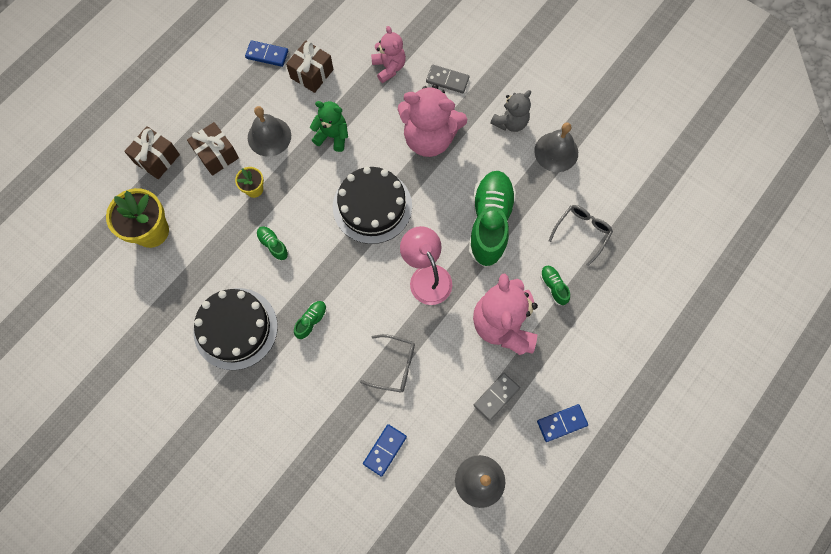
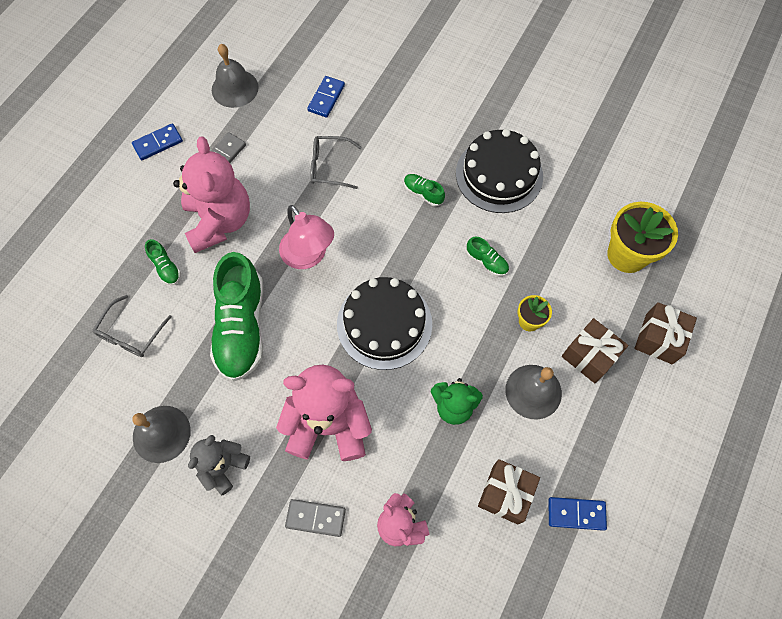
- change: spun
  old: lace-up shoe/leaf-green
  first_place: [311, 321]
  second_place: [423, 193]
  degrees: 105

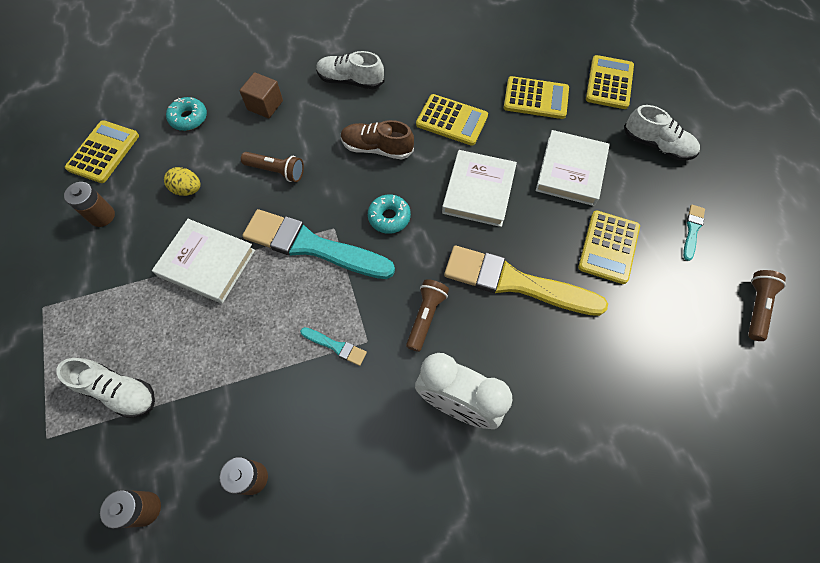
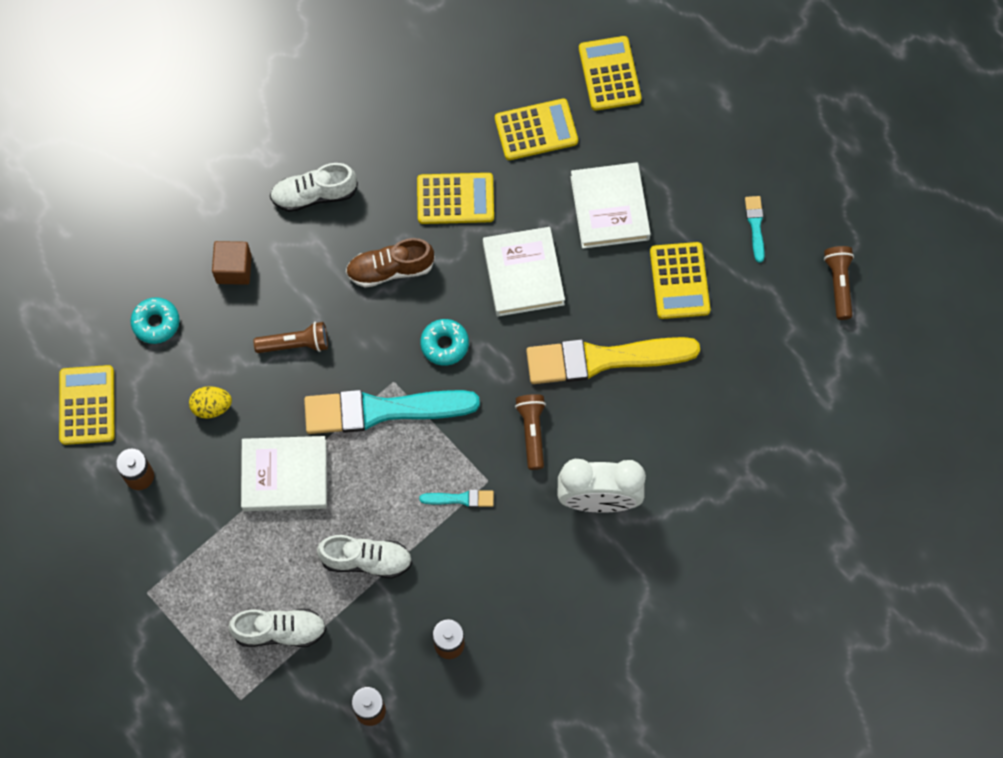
- change: relocated
  old: lace-up shoe/pure white
  first_place: [657, 145]
  second_place: [366, 560]

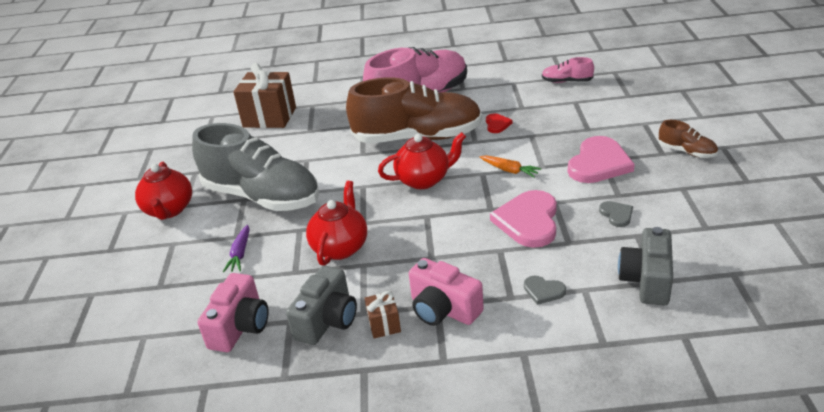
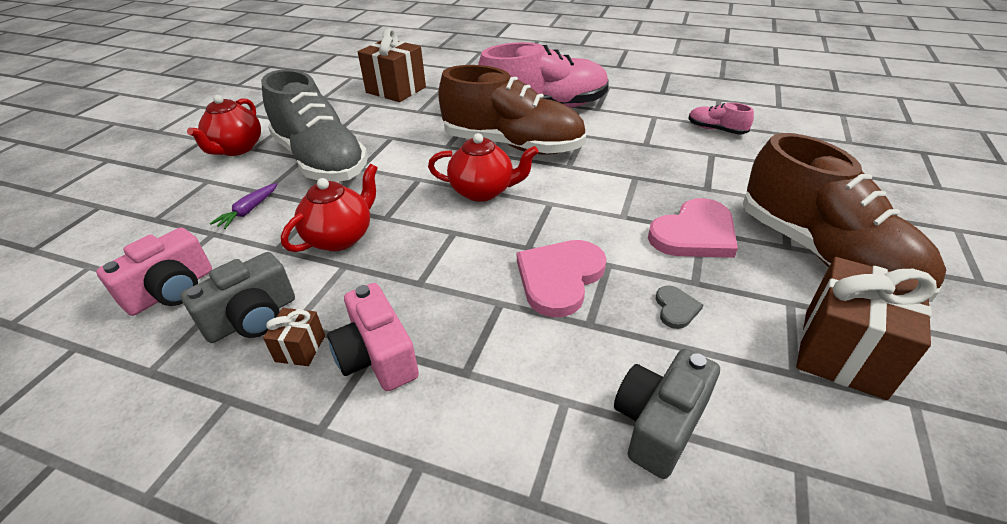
- change: size
  old: lace-up shoe/russet
  first_place: [687, 152]
  second_place: [823, 254]
  factor: 2.39
- change: appeared
  new: gift/russet
  second_place: [843, 352]
- change: missing
  old: root vegetable/orange-coloured
  first_place: [509, 170]
- change: missing
  old: heart shape/crimson
  first_place: [497, 124]
- change: missing
  old: heart shape/ash-grey
  first_place: [543, 291]

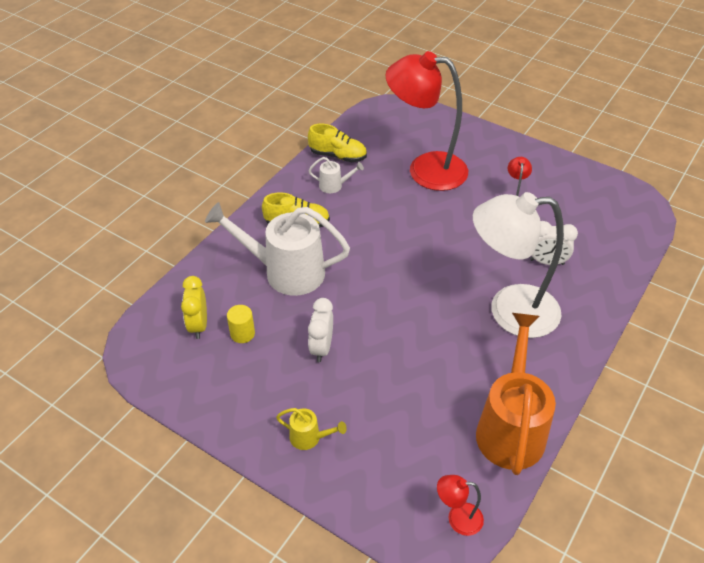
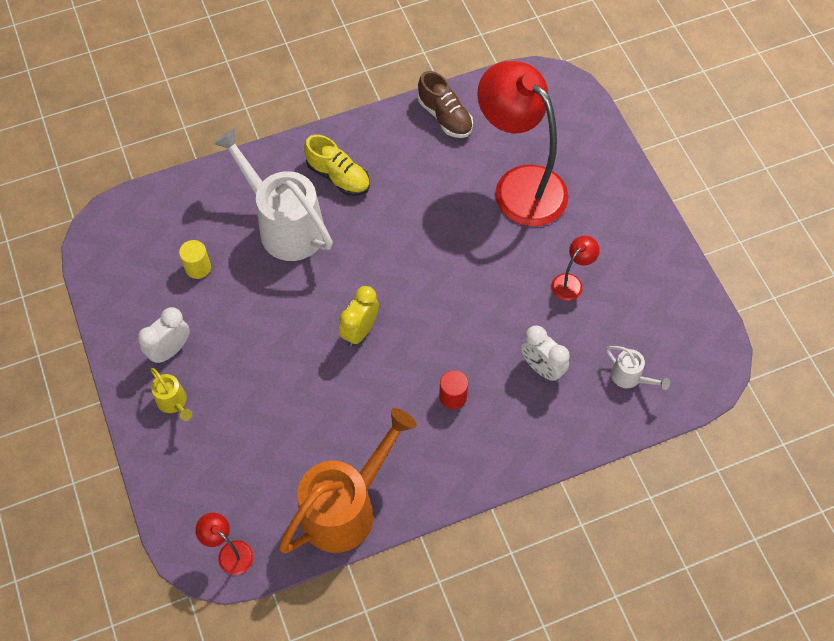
- change: relocated
  old: clock/pure white
  first_place: [321, 348]
  second_place: [170, 350]
- change: relocated
  old: clock/bright yellow
  first_place: [198, 325]
  second_place: [360, 331]
- change: colour
  old: lace-up shoe/bright yellow
  new: lace-up shoe/russet
  first_place: [338, 156]
  second_place: [445, 117]
- change: exchanged
  old: desk lamp/pure white
  new: solid cylinder/crimson
  first_place: [509, 311]
  second_place: [453, 396]
- change: relocated
  old: watering can/pure white
  first_place: [334, 186]
  second_place: [630, 378]

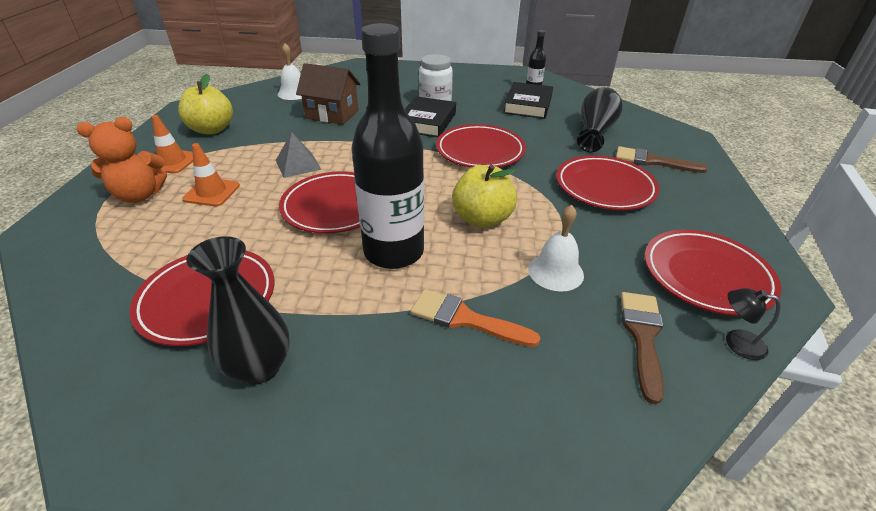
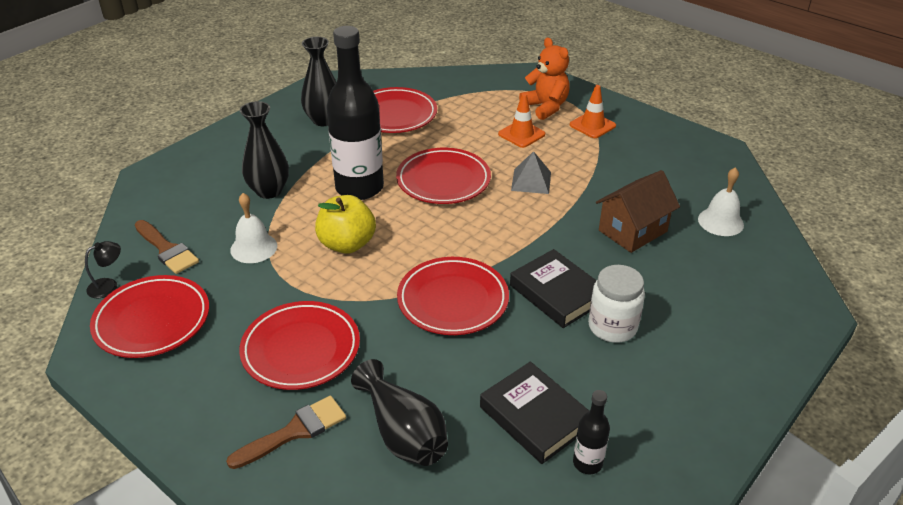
- change: exchanged
  old: paintbrush/orange-coloured
  new: vase/jet-black
  first_place: [465, 319]
  second_place: [269, 191]
- change: spun
  old: teddy/orange-coloured
  first_place: [139, 195]
  second_place: [545, 107]
  degrees: 135
- change: missing
  old: apple/bright yellow
  first_place: [212, 130]

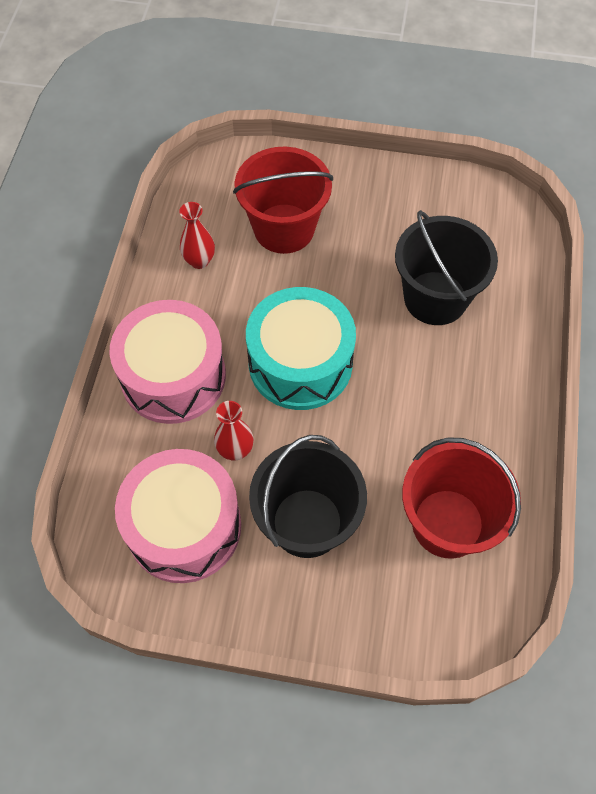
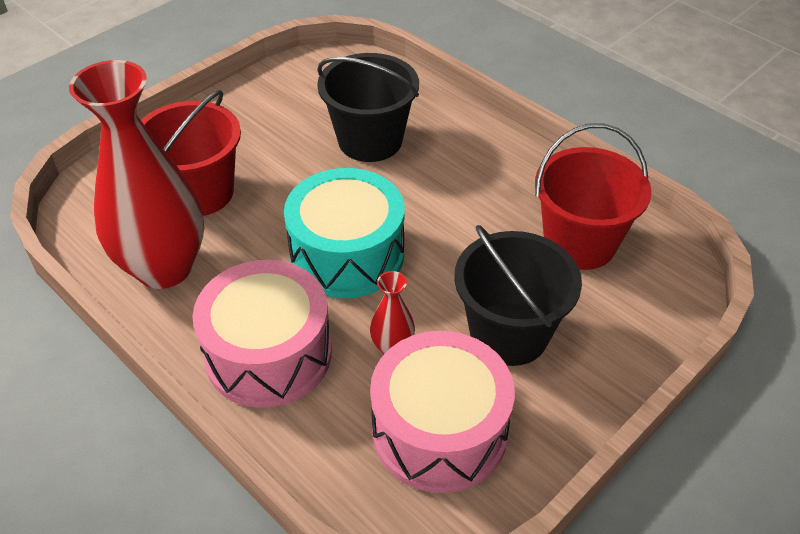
- change: size
  old: vase/crimson
  first_place: [199, 261]
  second_place: [164, 268]
  factor: 2.43

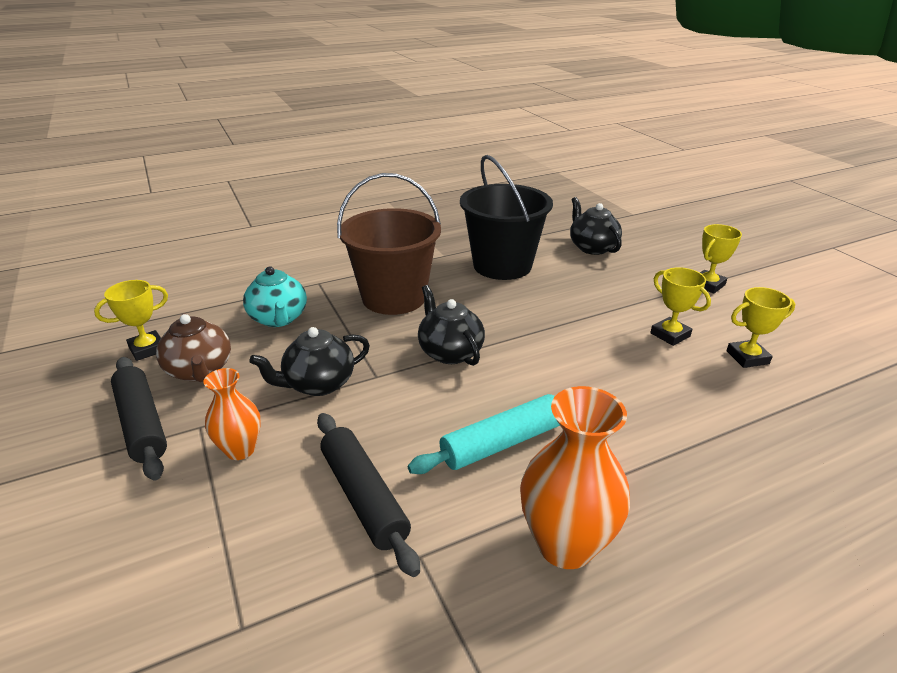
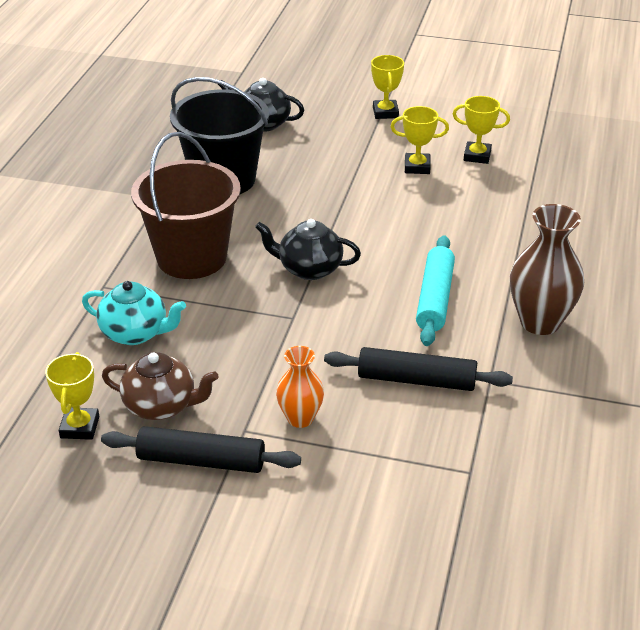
- change: spun
  old: trophy/bright yellow
  first_place: [747, 357]
  second_place: [477, 156]
  degrees: 75
- change: colour
  old: vase/orange-coloured
  new: vase/russet
  first_place: [565, 545]
  second_place: [540, 322]
- change: missing
  old: teapot/jet-black
  first_place: [318, 384]

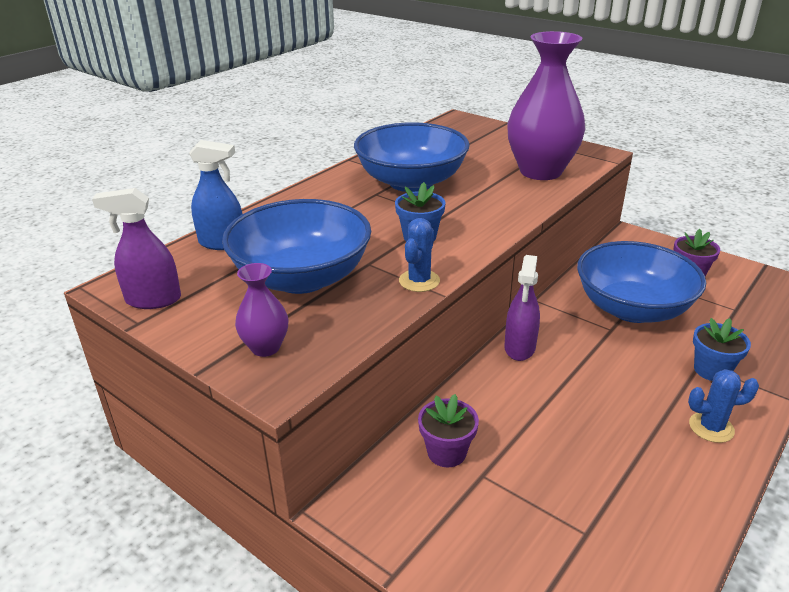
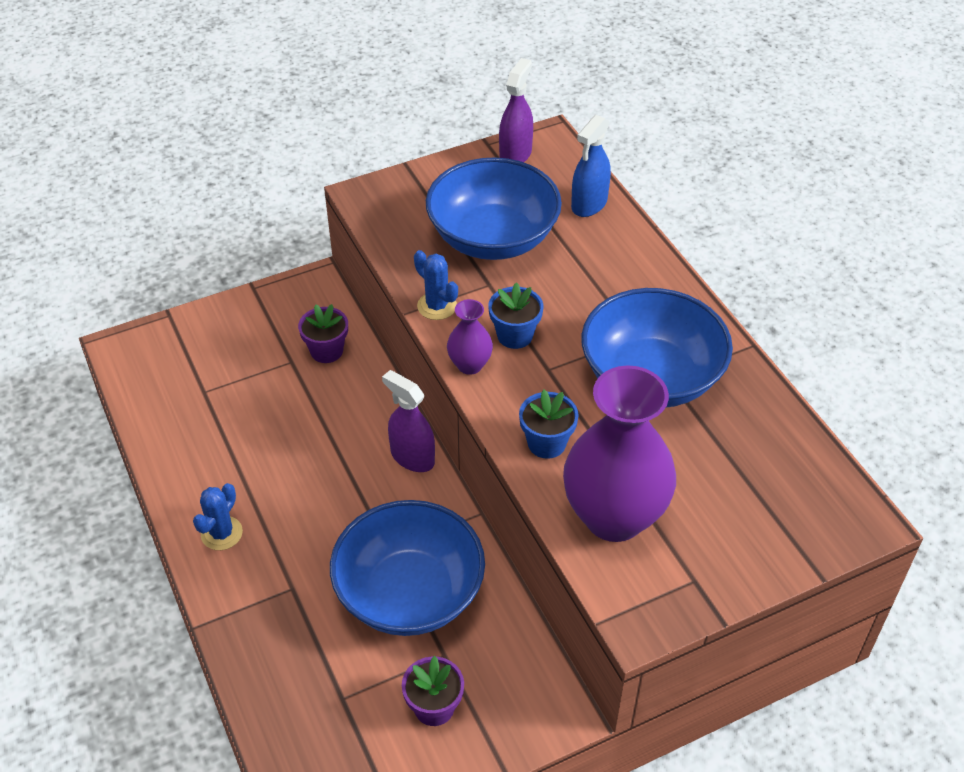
- change: relocated
  old: vase/violet
  first_place: [265, 347]
  second_place: [469, 365]
- change: relocated
  old: plant pot/cobalt
  first_place: [711, 370]
  second_place: [546, 443]

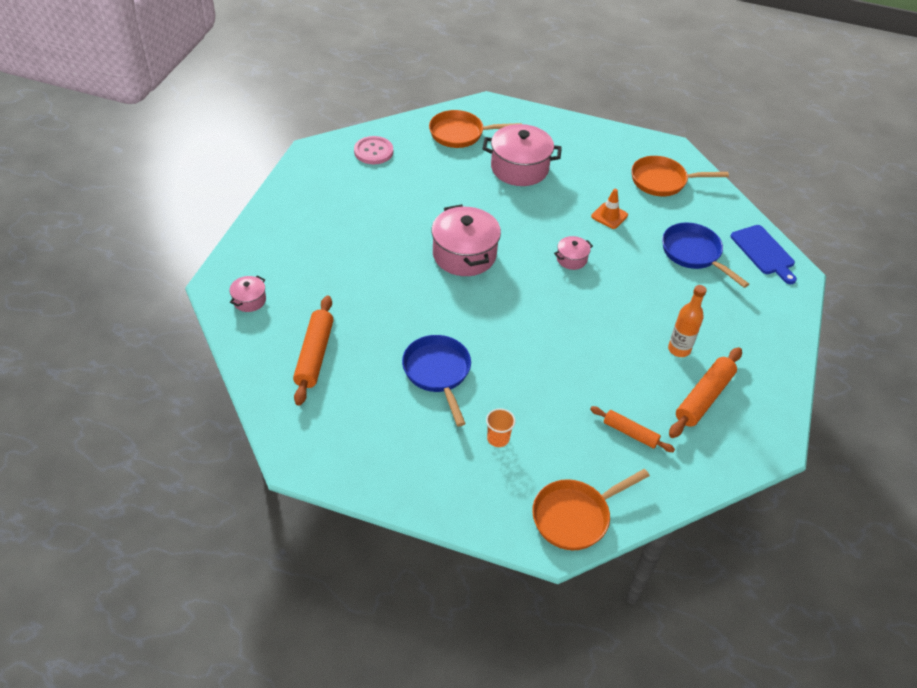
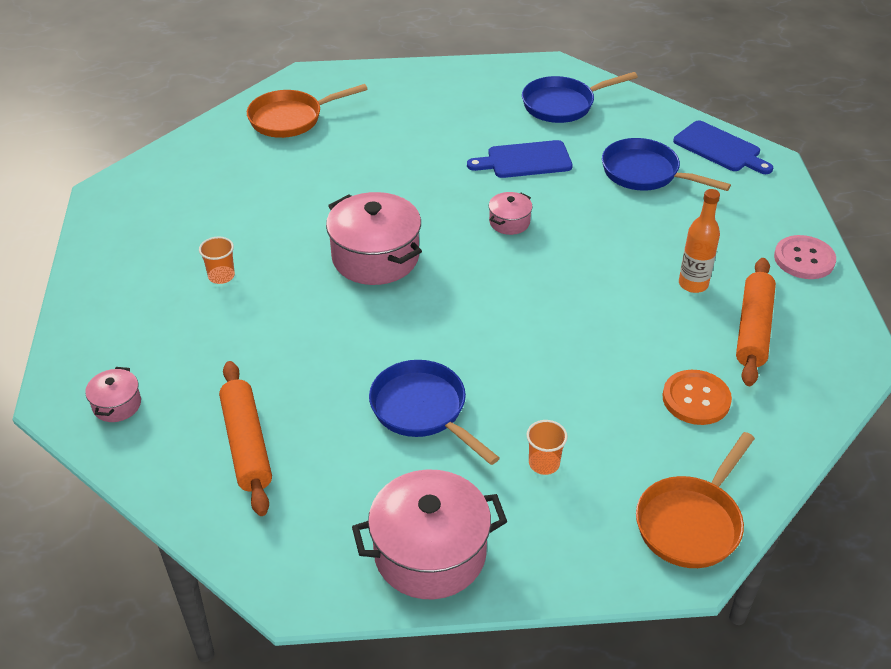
- change: appeared
  new: beaker/orange-coloured
  second_place: [221, 276]
- change: relocated
  old: pot/rosy
  first_place: [519, 168]
  second_place: [430, 553]
- change: exchanged
  old: road cone/orange-coloured
  new: bread board/cobalt
  first_place: [609, 216]
  second_place: [525, 160]
- change: colour
  old: skillet/orange-coloured
  new: skillet/cobalt
  first_place: [662, 181]
  second_place: [562, 105]
- change: exchanged
  old: rolling pin/orange-coloured
  new: shirt button/orange-coloured
  first_place: [630, 433]
  second_place: [696, 399]
- change: relocated
  old: shirt button/rosy
  first_place: [373, 151]
  second_place: [804, 259]

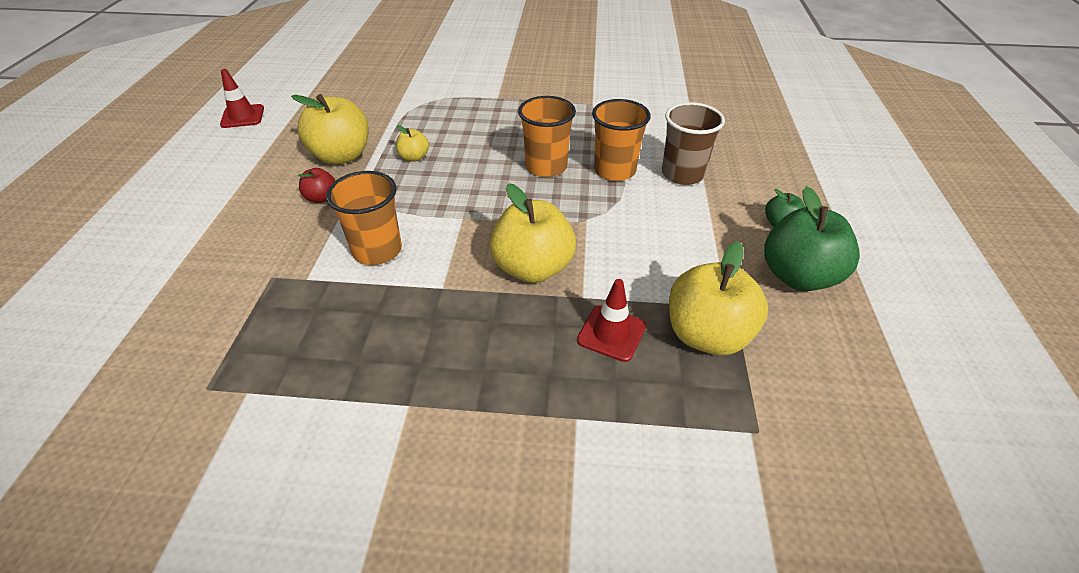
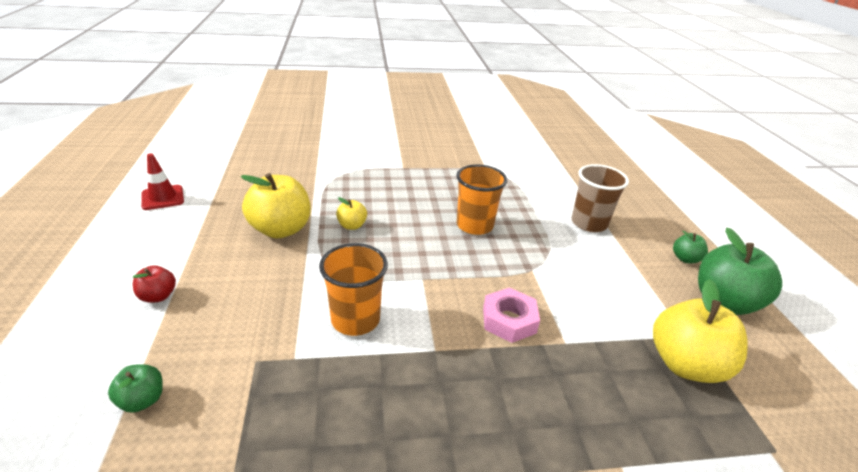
- change: appeared
  new: apple/leaf-green
  second_place: [142, 400]
- change: relocated
  old: apple/crimson
  first_place: [321, 198]
  second_place: [158, 296]
- change: exchanged
  old: apple/bright yellow
  new: hexagon nut/rosy
  first_place: [533, 268]
  second_place: [509, 320]
- change: missing
  old: road cone/crimson
  first_place: [611, 333]
- change: missing
  old: beaker/orange-coloured
  first_place: [614, 170]

